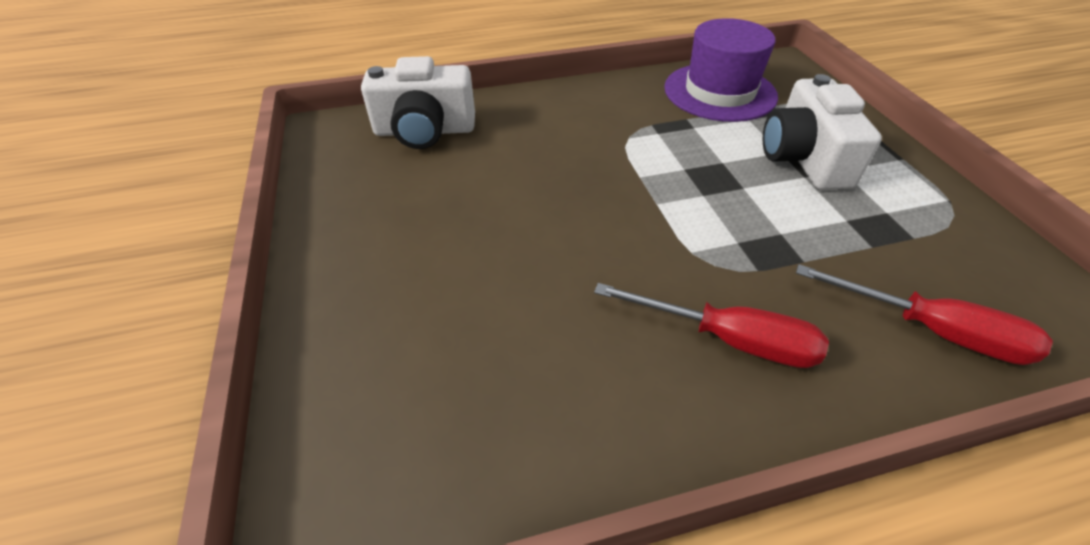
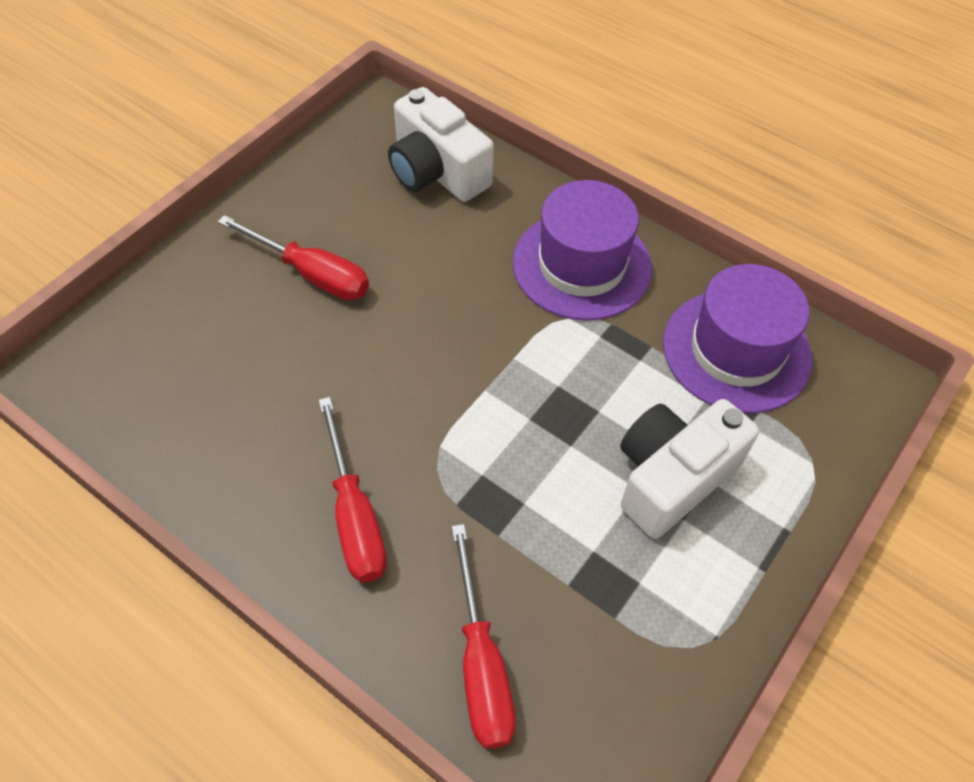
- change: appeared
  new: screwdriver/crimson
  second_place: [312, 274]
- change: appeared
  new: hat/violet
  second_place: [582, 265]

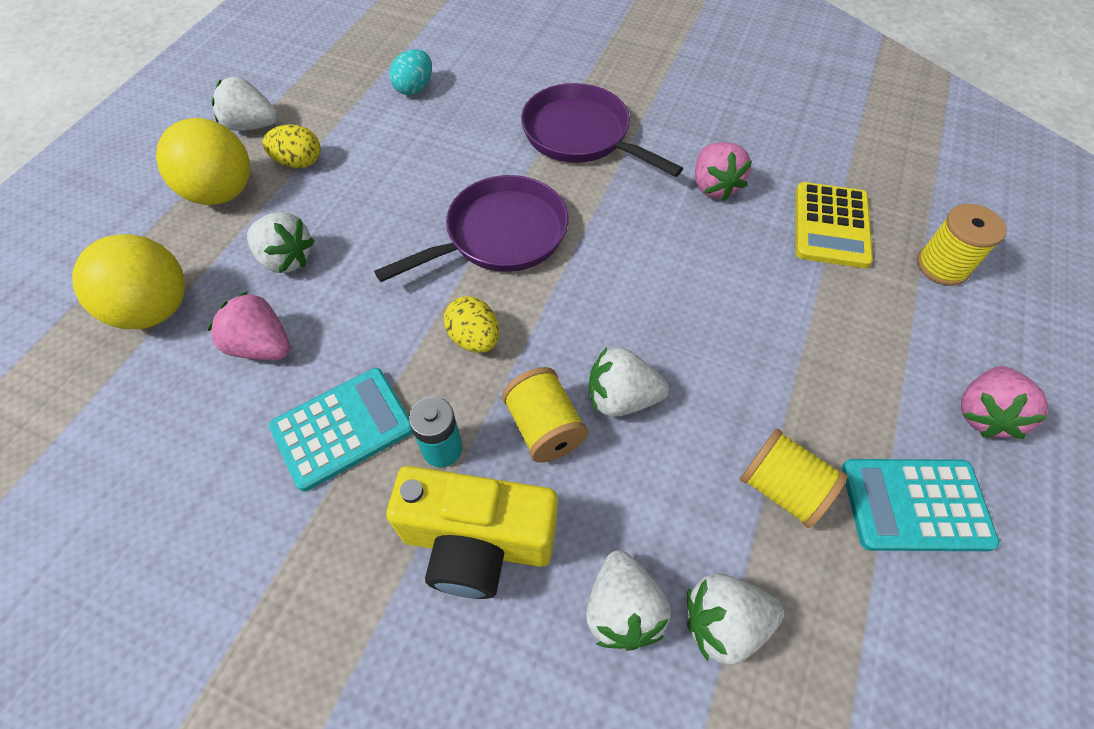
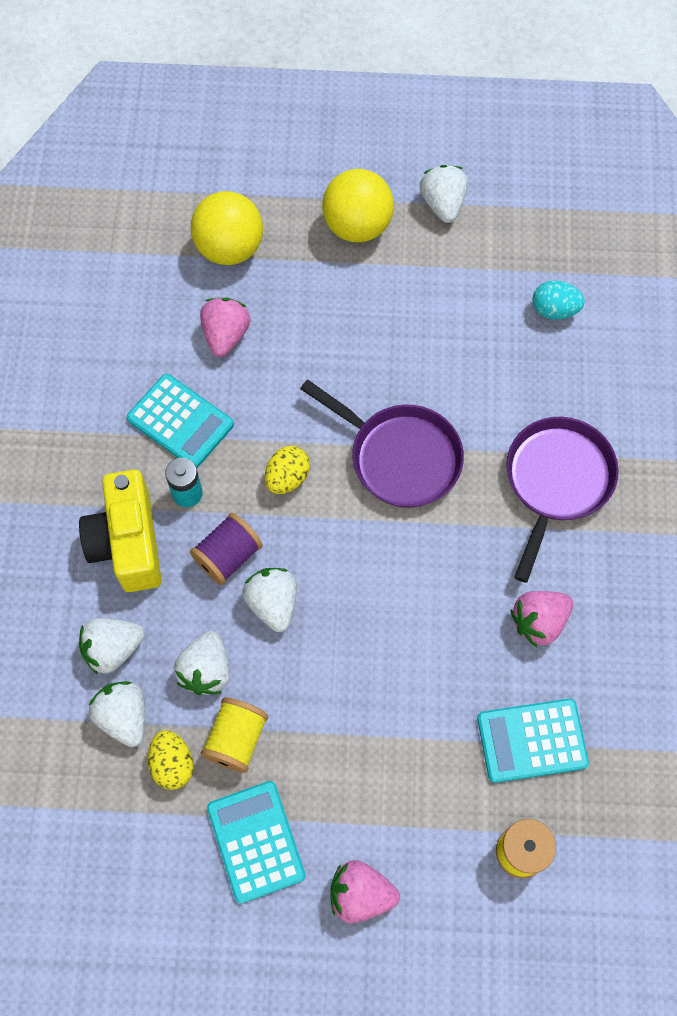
- change: relocated
  old: egg shape/bright yellow
  first_place: [299, 162]
  second_place: [172, 764]
- change: relocated
  old: toy strawberry/pure white
  first_place: [286, 259]
  second_place: [206, 670]
- change: colour
  old: spool/bright yellow
  new: spool/violet
  first_place: [544, 428]
  second_place: [228, 556]
- change: colour
  old: pocket calculator/bright yellow
  new: pocket calculator/teal
  first_place: [831, 225]
  second_place: [532, 740]

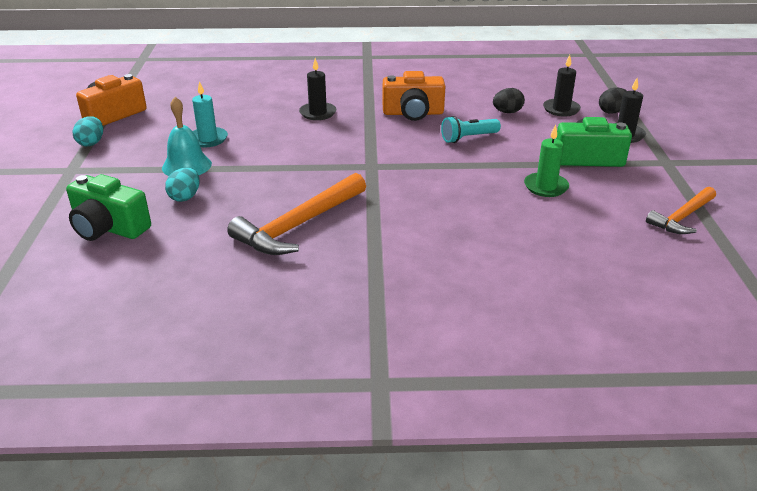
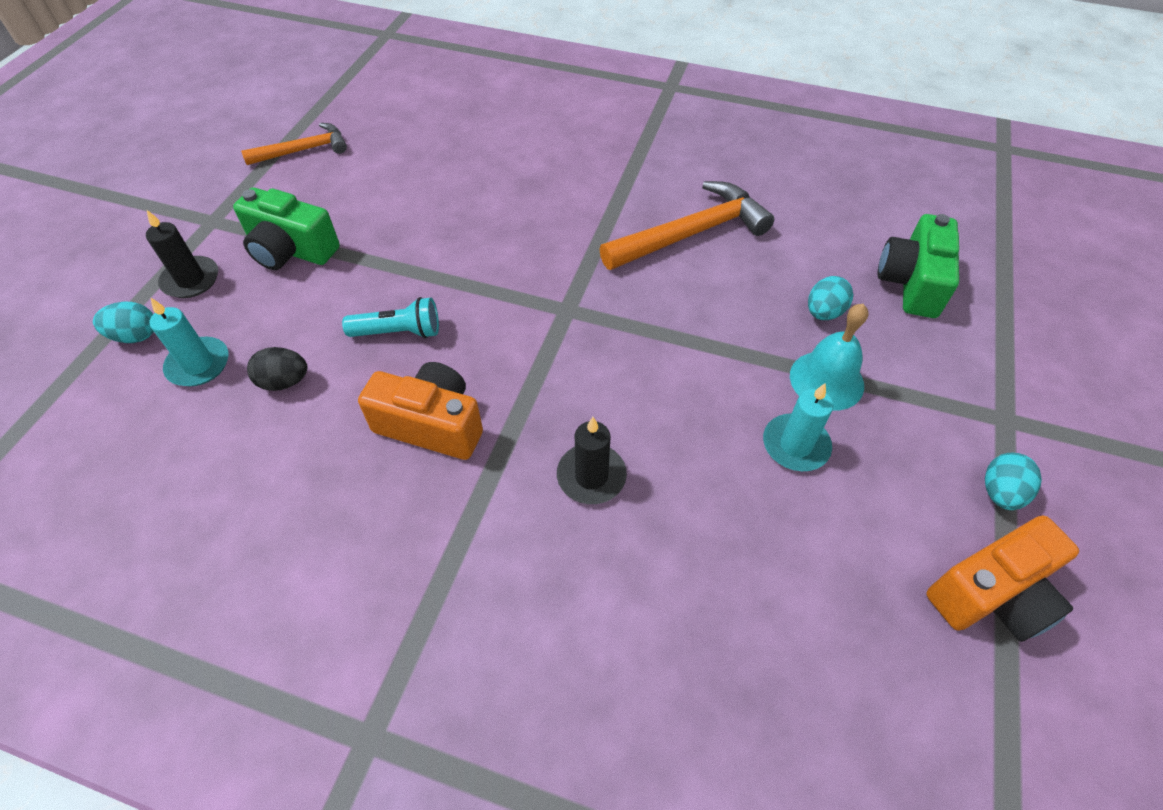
- change: colour
  old: egg shape/jet-black
  new: egg shape/teal
  first_place: [612, 111]
  second_place: [136, 336]
- change: colour
  old: pillar candle/jet-black
  new: pillar candle/teal
  first_place: [561, 109]
  second_place: [198, 364]
- change: spun
  old: camera/leaf-green
  first_place: [108, 228]
  second_place: [911, 282]
  degrees: -120
- change: missing
  old: pillar candle/leaf-green
  first_place: [546, 187]

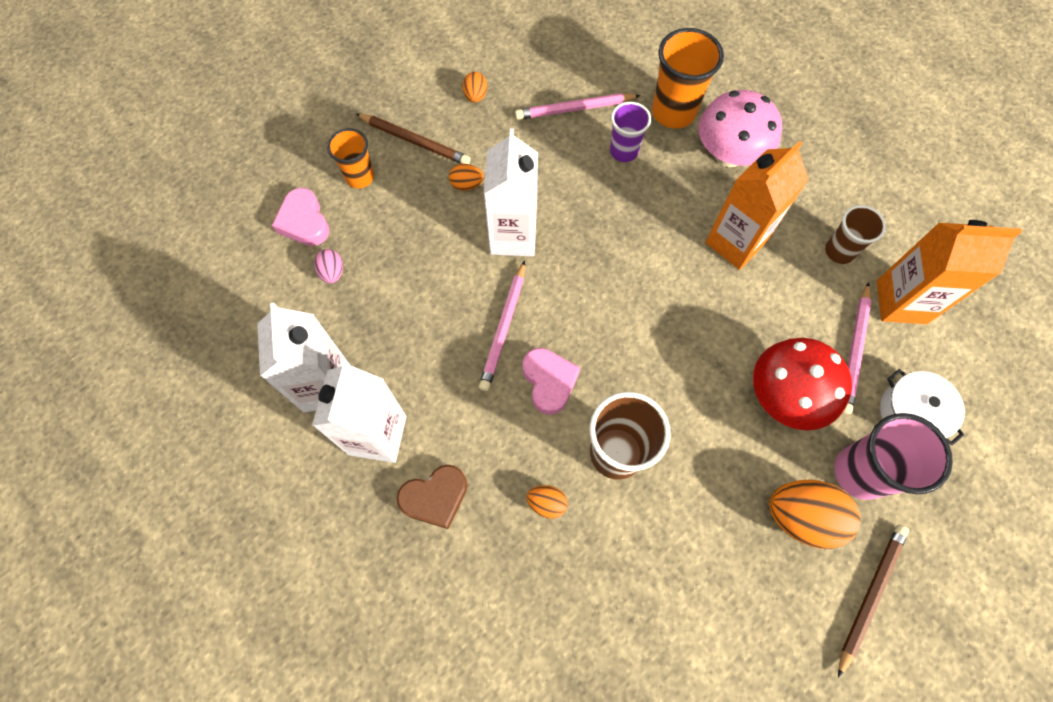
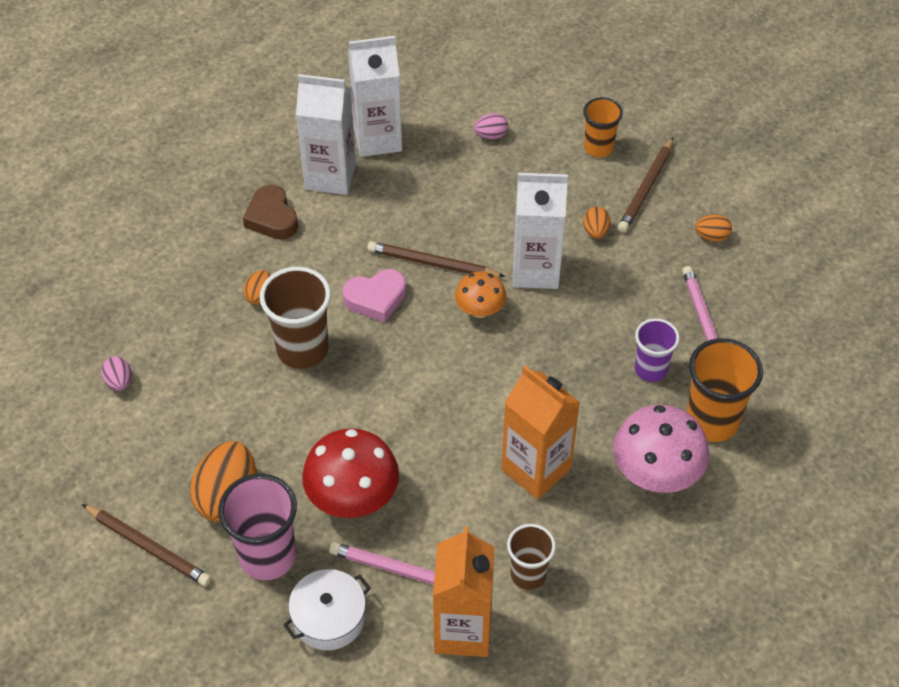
- change: appeared
  new: egg shape/rosy
  second_place: [119, 382]
- change: colour
  old: pencil/rosy
  new: pencil/russet
  first_place: [504, 328]
  second_place: [432, 263]
- change: appeared
  new: fungus/orange-coloured
  second_place: [480, 310]
- change: missing
  old: heart shape/rosy
  first_place: [304, 222]

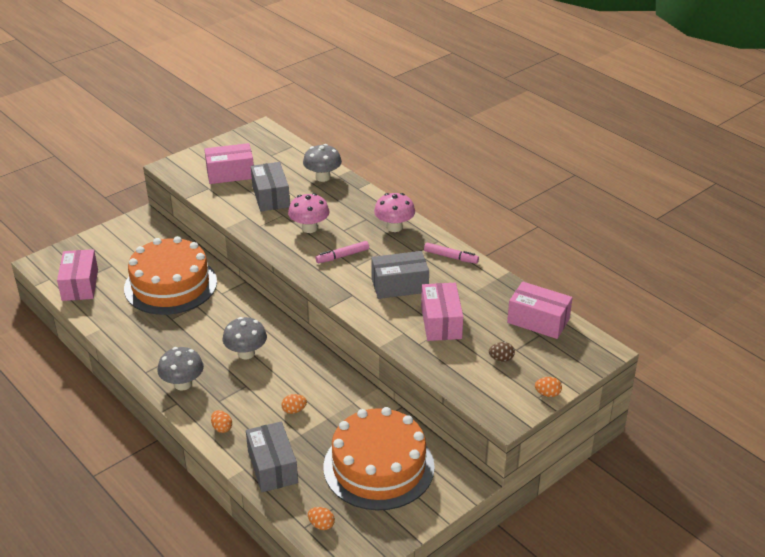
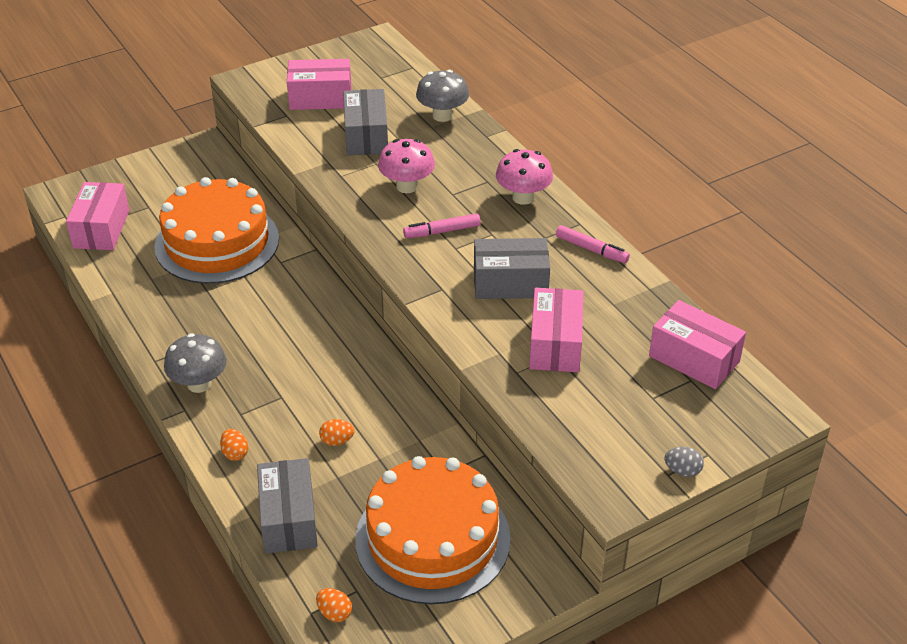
- change: colour
  old: egg shape/orange-coloured
  new: egg shape/ash-grey
  first_place: [547, 394]
  second_place: [682, 471]
- change: missing
  old: fungus/ash-grey
  first_place: [246, 353]
- change: missing
  old: egg shape/russet
  first_place: [501, 359]

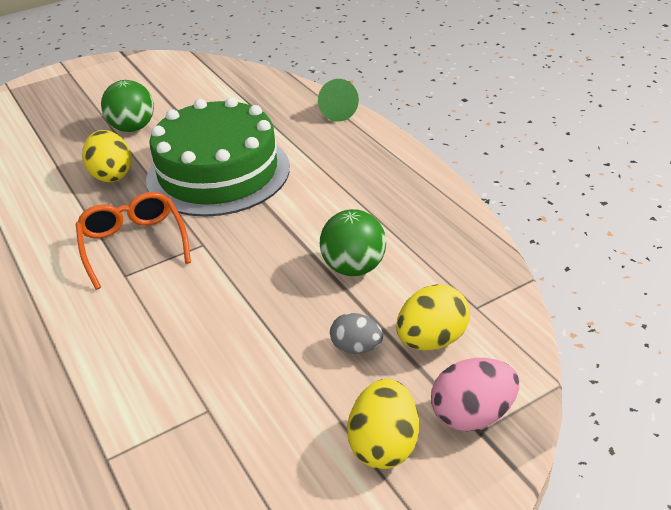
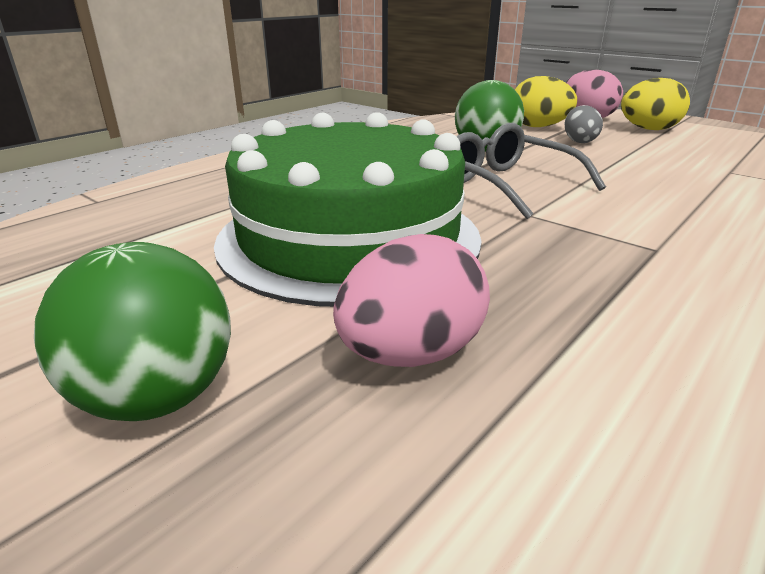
- change: colour
  old: egg shape/bright yellow
  new: egg shape/rosy
  first_place: [111, 175]
  second_place: [411, 354]
- change: appeared
  new: eyeglasses/ash-grey
  second_place: [507, 185]
- change: missing
  old: eyeglasses/orange-coloured
  first_place: [133, 244]
- change: missing
  old: cone/leaf-green
  first_place: [336, 112]

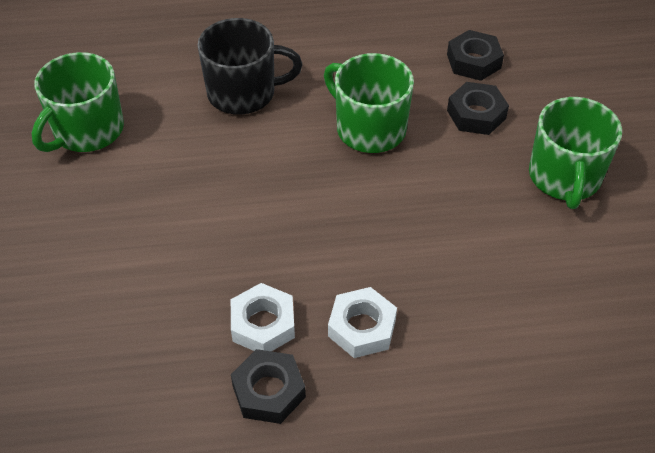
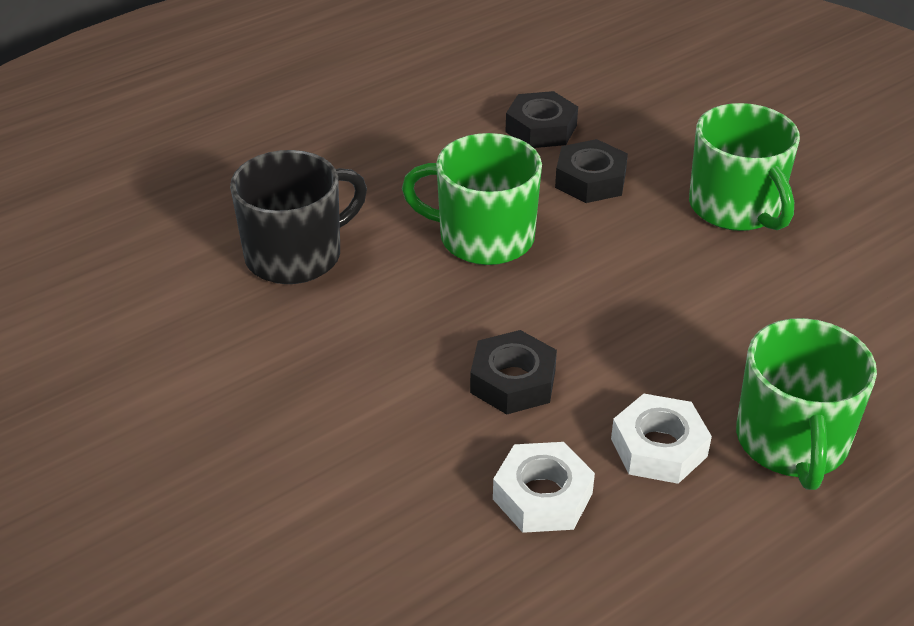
- change: relocated
  old: hexagon nut/jet-black
  first_place: [269, 391]
  second_place: [513, 381]
- change: relocated
  old: coffee mug/leaf-green
  first_place: [87, 130]
  second_place: [792, 442]

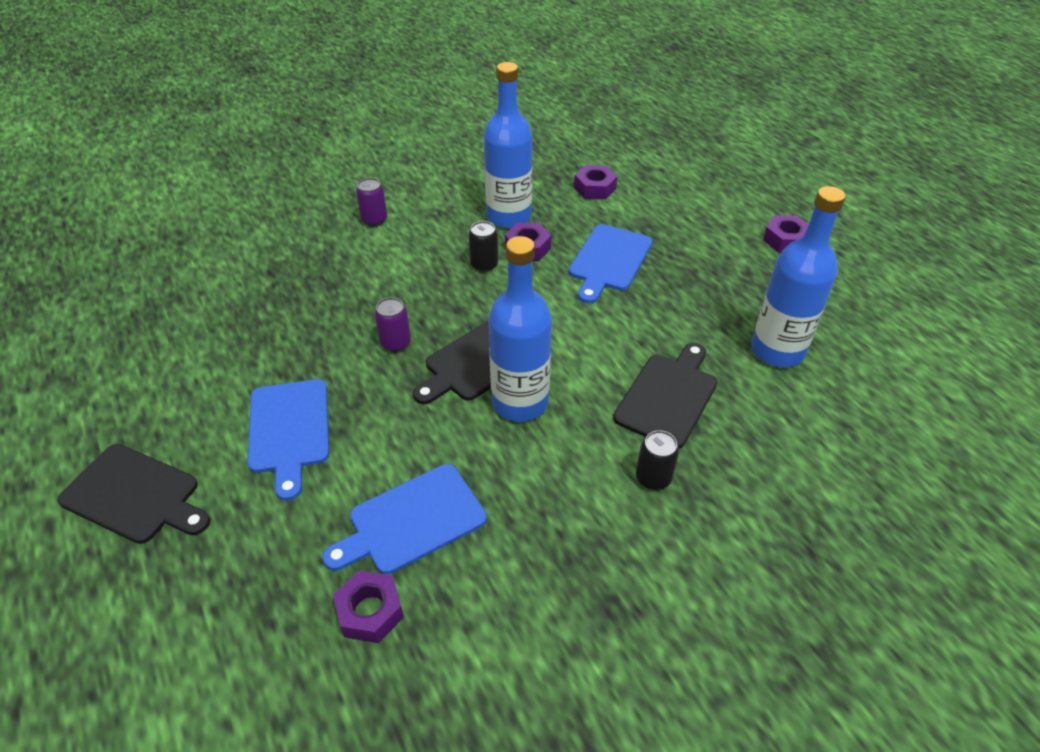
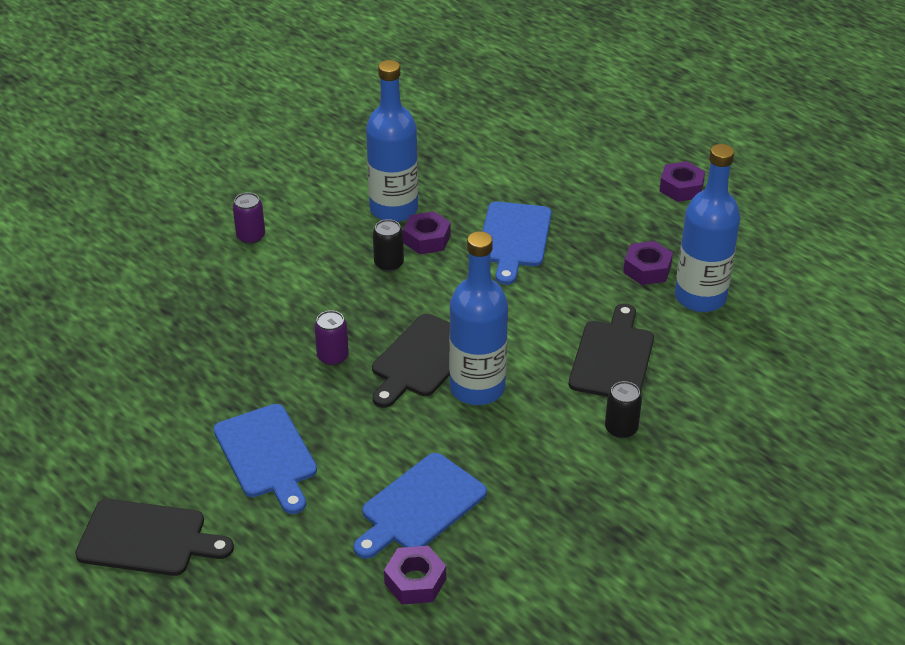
- change: relocated
  old: hexagon nut/violet
  first_place: [595, 188]
  second_place: [647, 269]

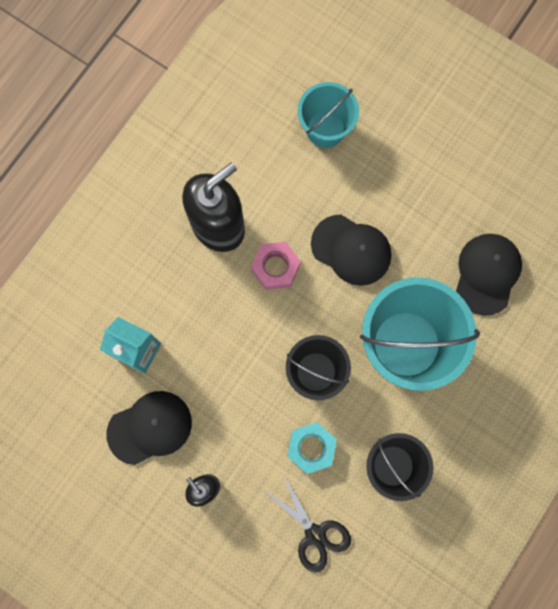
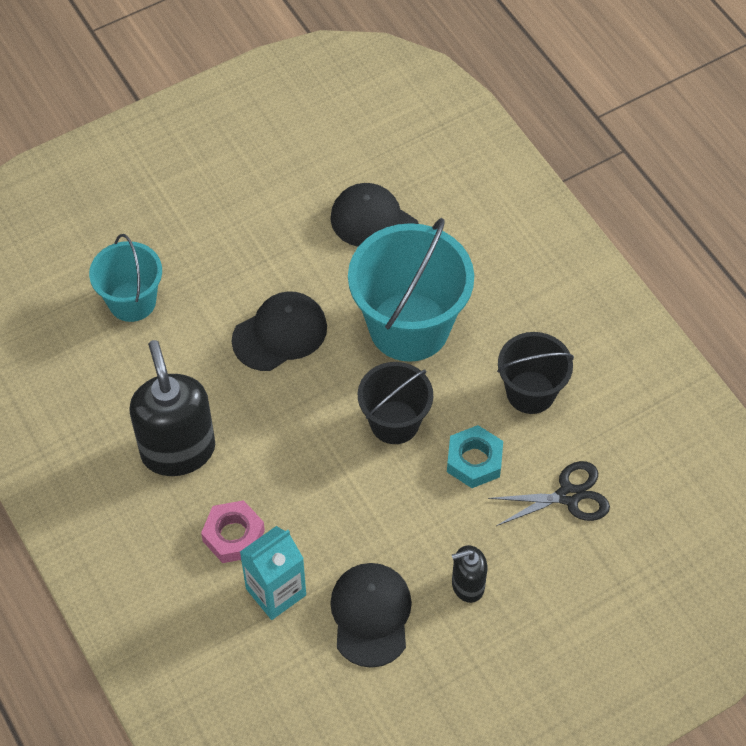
- change: relocated
  old: hexagon nut/rosy
  first_place: [275, 267]
  second_place: [233, 535]

